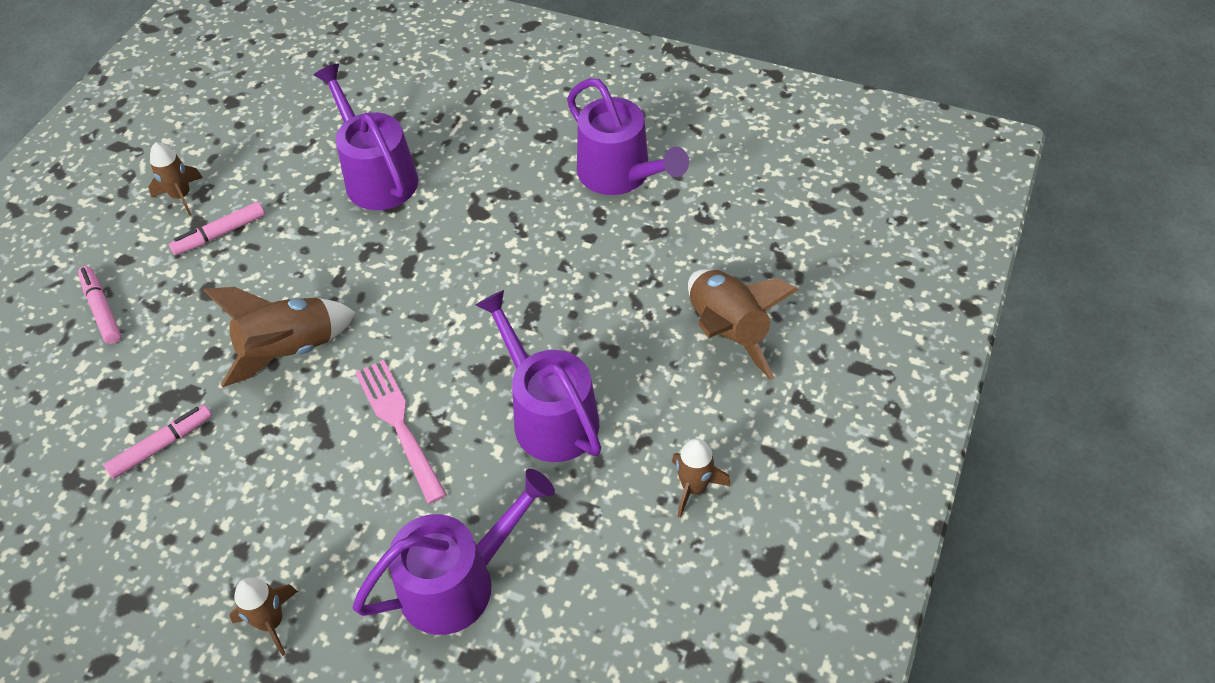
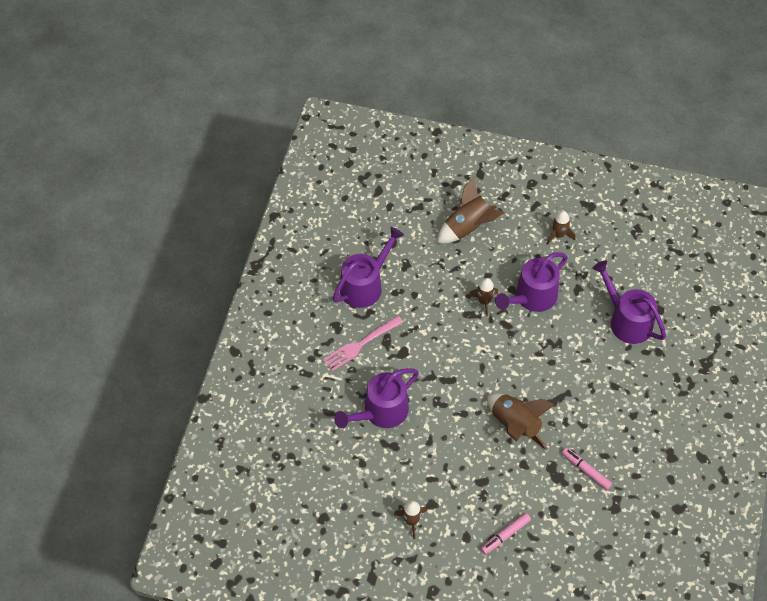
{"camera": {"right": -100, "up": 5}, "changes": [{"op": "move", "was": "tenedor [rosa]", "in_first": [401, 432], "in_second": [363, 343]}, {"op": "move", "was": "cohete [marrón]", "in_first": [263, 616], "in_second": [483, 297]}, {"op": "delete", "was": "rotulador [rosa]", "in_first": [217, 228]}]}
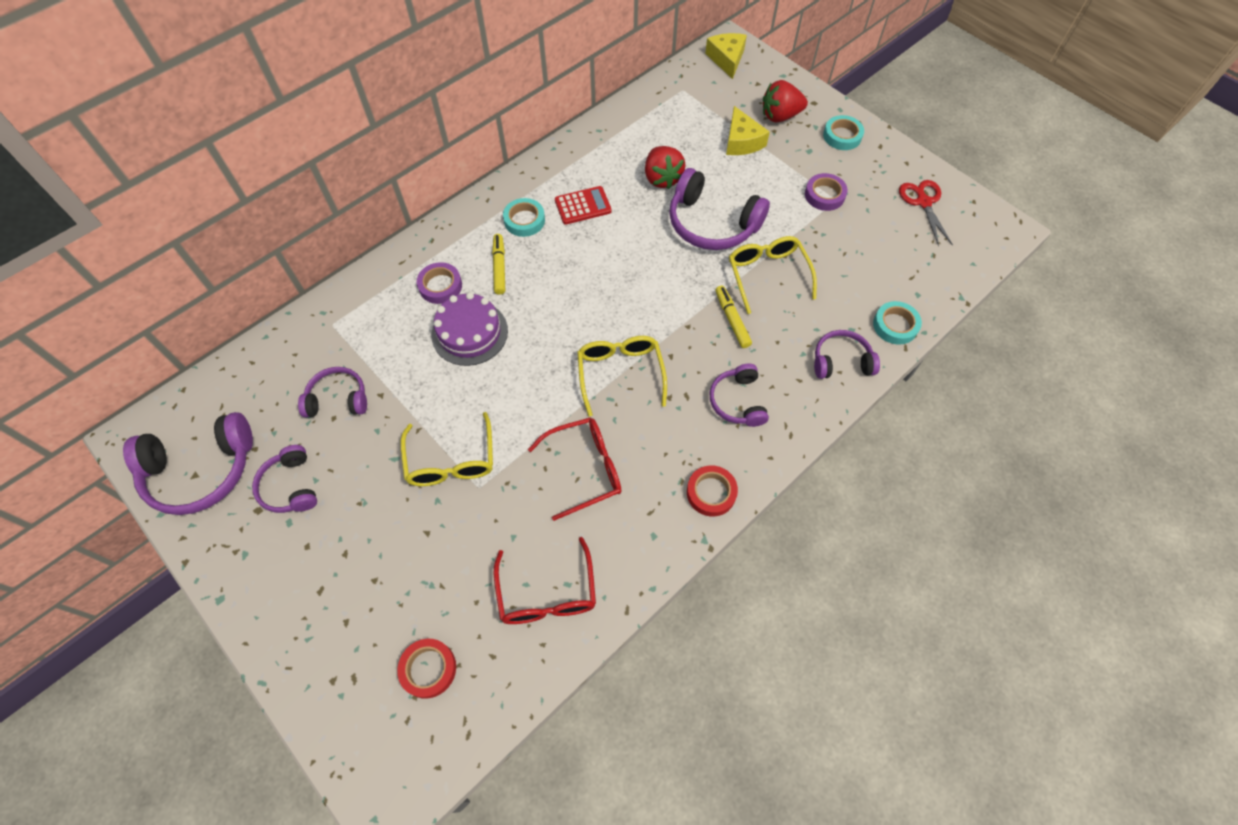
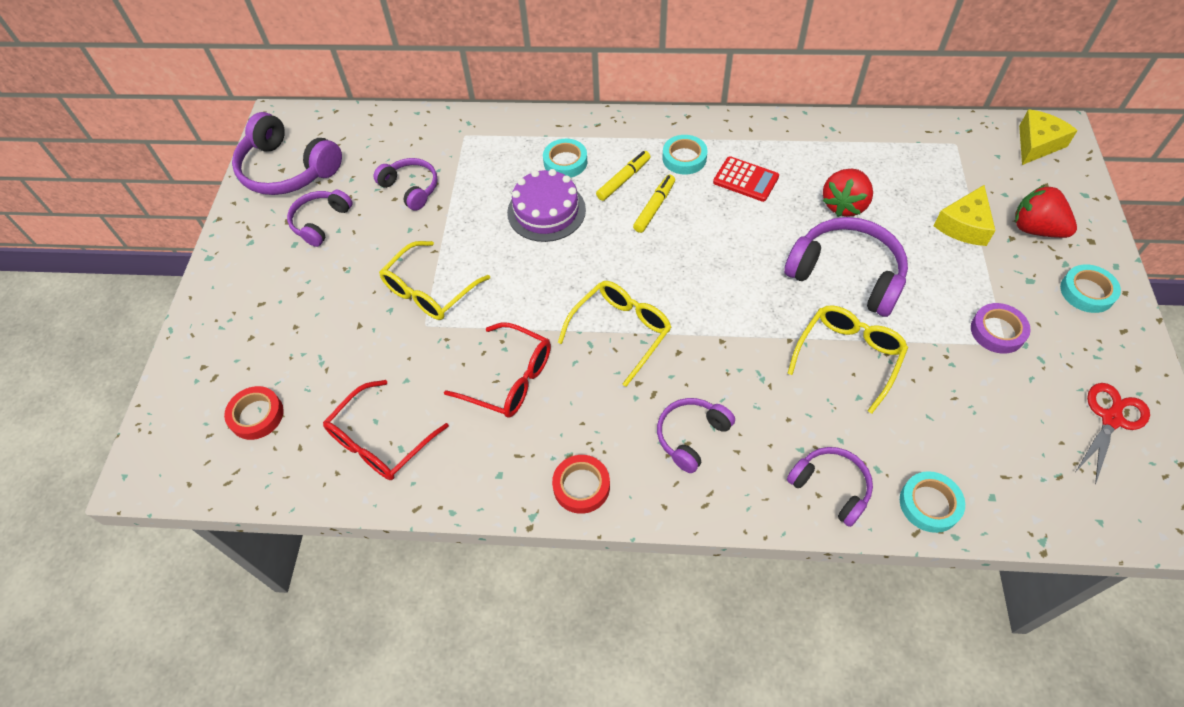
{"camera": {"right": 50, "up": -5}, "changes": [{"op": "recolor", "was": "cinta adhesiva [morado]", "now": "cinta adhesiva [turquesa]", "in_first": [439, 283], "in_second": [565, 158]}, {"op": "move", "was": "rotulador [amarillo]", "in_first": [733, 316], "in_second": [654, 204]}, {"op": "rotate", "was": "auriculares [morado]", "in_first": [719, 209], "in_second": [846, 267], "clockwise": 135}]}
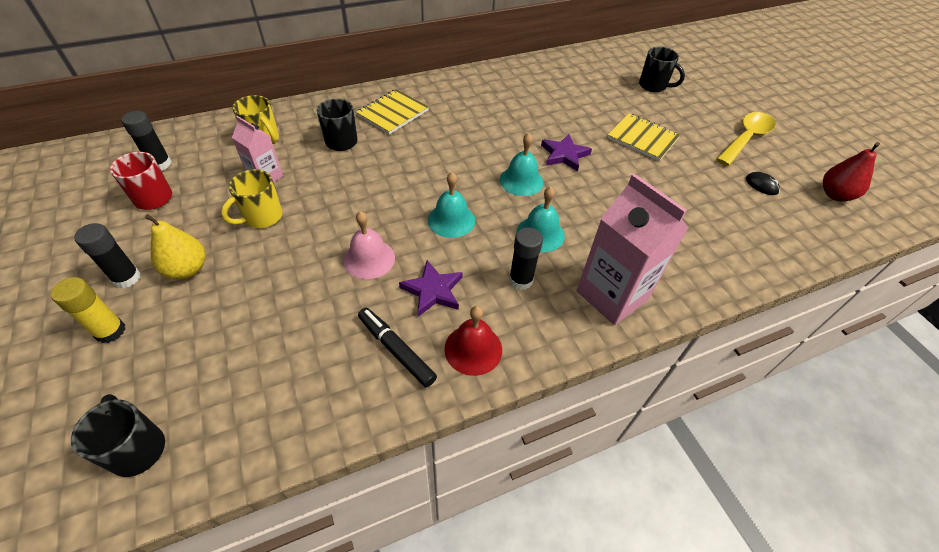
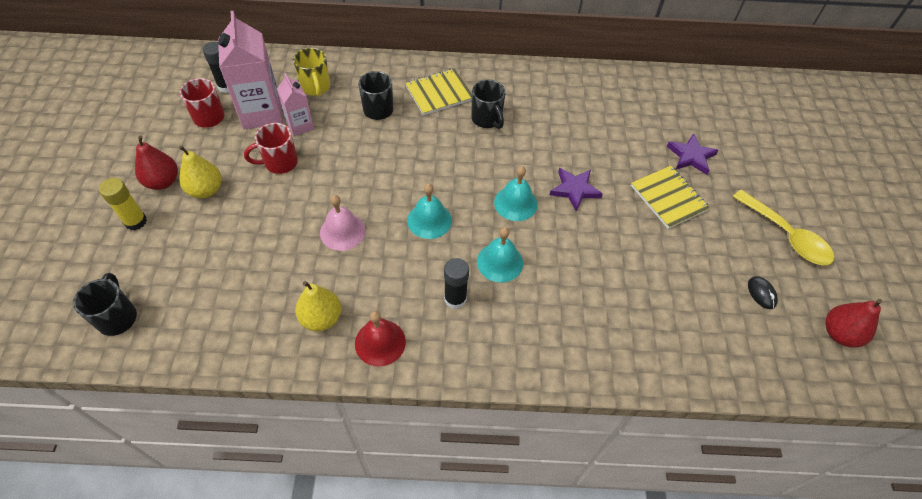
{"camera": {"right": 25, "up": 5}, "changes": [{"op": "replace", "was": "barra de pegamento [negro]", "now": "pera [rojo]", "in_first": [107, 255], "in_second": [156, 162]}, {"op": "move", "was": "cartón de leche [rosa]", "in_first": [632, 249], "in_second": [250, 70]}, {"op": "recolor", "was": "taza [amarillo]", "now": "taza [rojo]", "in_first": [251, 198], "in_second": [271, 148]}, {"op": "replace", "was": "rotulador [negro]", "now": "pera [amarillo]", "in_first": [397, 347], "in_second": [318, 306]}, {"op": "move", "was": "taza [negro]", "in_first": [662, 69], "in_second": [488, 104]}, {"op": "move", "was": "estrella [morado]", "in_first": [431, 288], "in_second": [692, 154]}, {"op": "rotate", "was": "cuchara [amarillo]", "in_first": [746, 139], "in_second": [783, 227], "clockwise": 75}]}
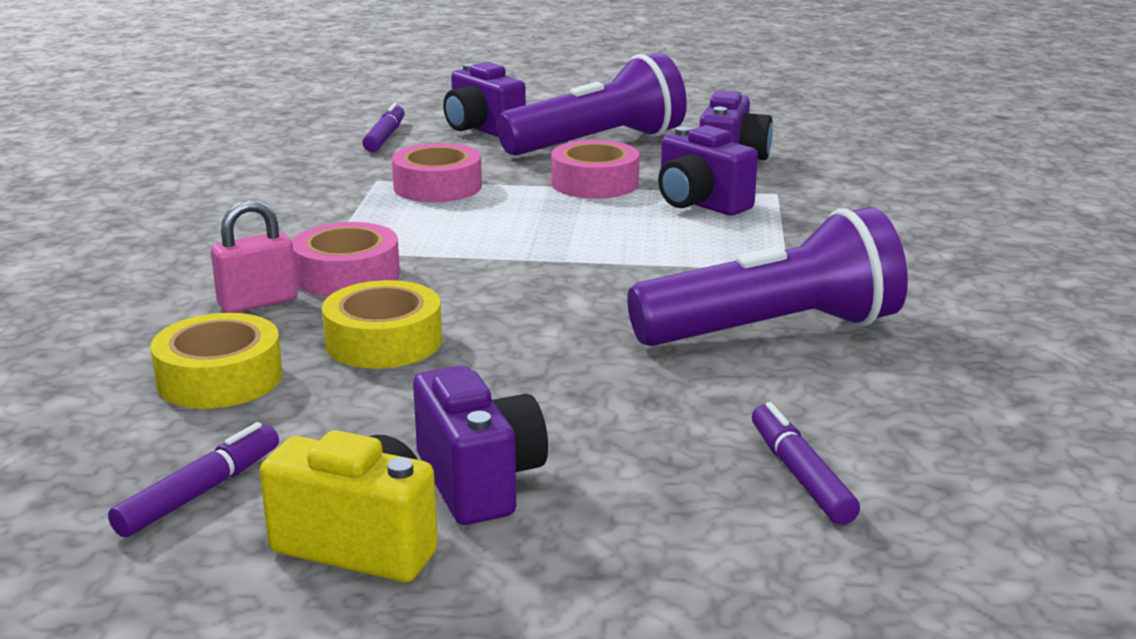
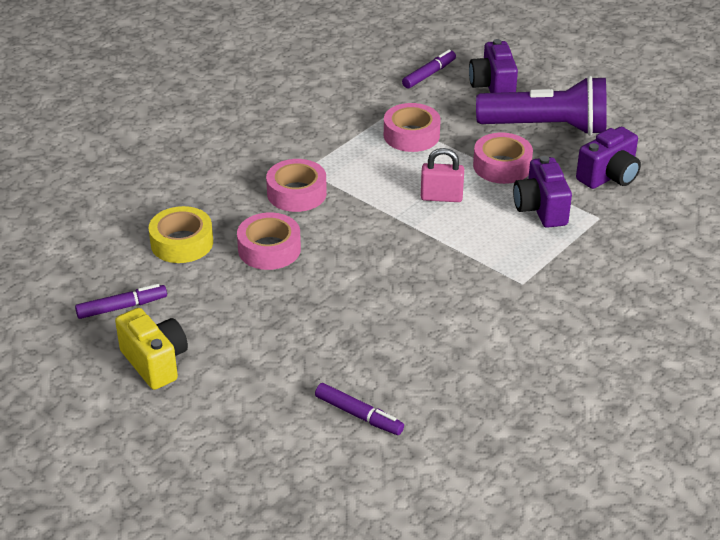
{"camera": {"right": 35, "up": 15}, "changes": [{"op": "recolor", "was": "cinta adhesiva [amarillo]", "now": "cinta adhesiva [rosa]", "in_first": [382, 324], "in_second": [269, 241]}, {"op": "rotate", "was": "rotulador [morado]", "in_first": [806, 463], "in_second": [359, 409], "clockwise": 105}, {"op": "move", "was": "candado [rosa]", "in_first": [254, 256], "in_second": [442, 175]}, {"op": "delete", "was": "cámara [morado]", "in_first": [480, 445]}, {"op": "delete", "was": "lámpara de mano [morado]", "in_first": [767, 276]}]}
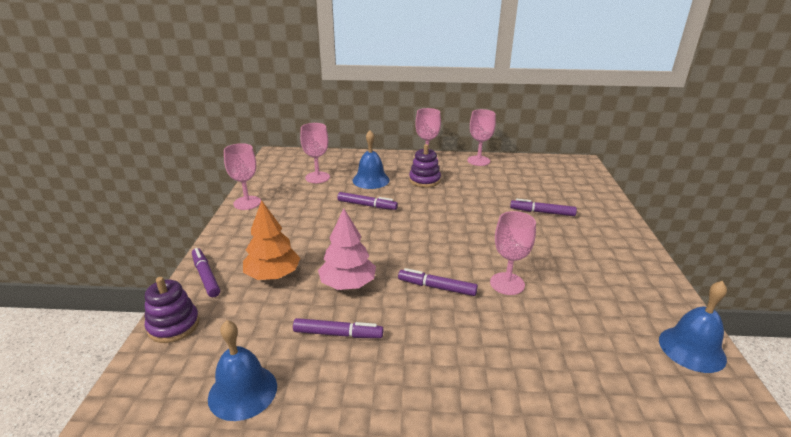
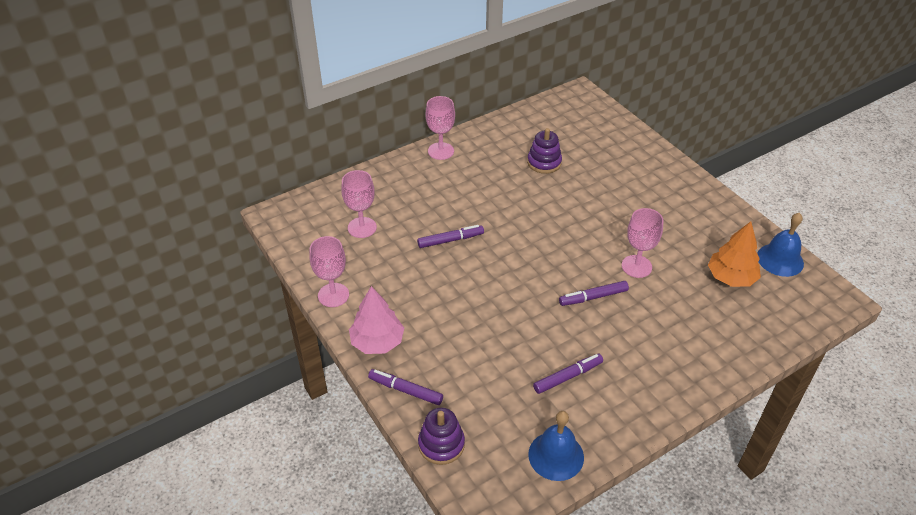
{"camera": {"right": -35, "up": 15}, "changes": [{"op": "move", "was": "árbol [rosa]", "in_first": [347, 249], "in_second": [376, 320]}, {"op": "move", "was": "juguete apilable [morado]", "in_first": [425, 166], "in_second": [544, 151]}, {"op": "move", "was": "árbol [naranja]", "in_first": [271, 240], "in_second": [734, 254]}, {"op": "delete", "was": "campana [azul]", "in_first": [371, 159]}, {"op": "delete", "was": "copa [rosa]", "in_first": [481, 137]}, {"op": "delete", "was": "rotulador [morado]", "in_first": [543, 207]}]}
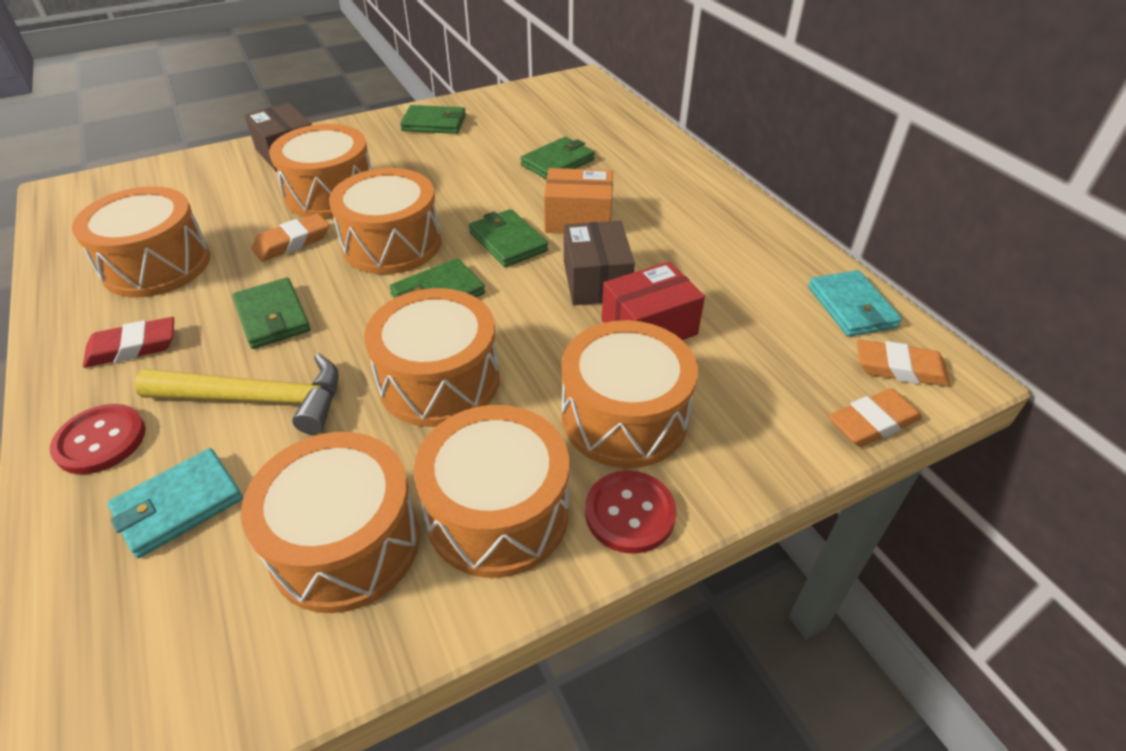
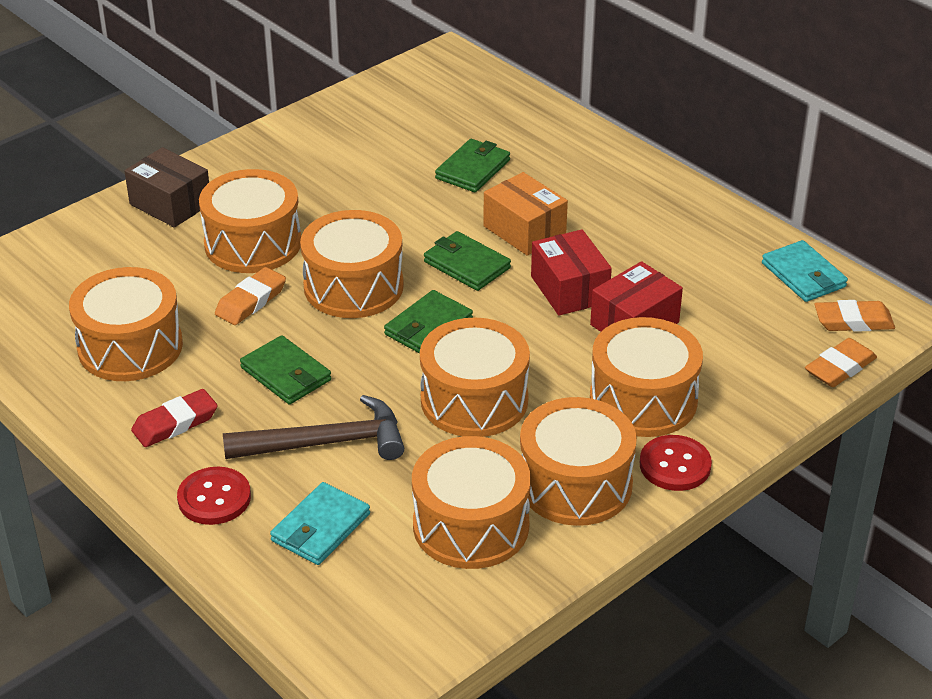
{"camera": {"right": -15, "up": -5}, "changes": [{"op": "recolor", "was": "martillo [amarillo]", "now": "martillo [marrón]", "in_first": [237, 393], "in_second": [313, 427]}, {"op": "rotate", "was": "caja [naranja]", "in_first": [578, 201], "in_second": [525, 214], "clockwise": 60}, {"op": "recolor", "was": "caja [marrón]", "now": "caja [rojo]", "in_first": [599, 263], "in_second": [571, 272]}, {"op": "delete", "was": "cartera [verde]", "in_first": [433, 119]}]}
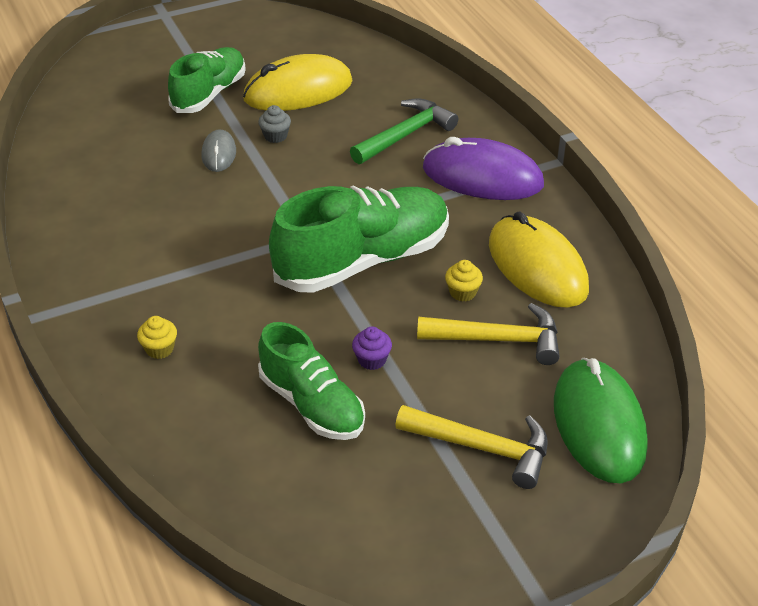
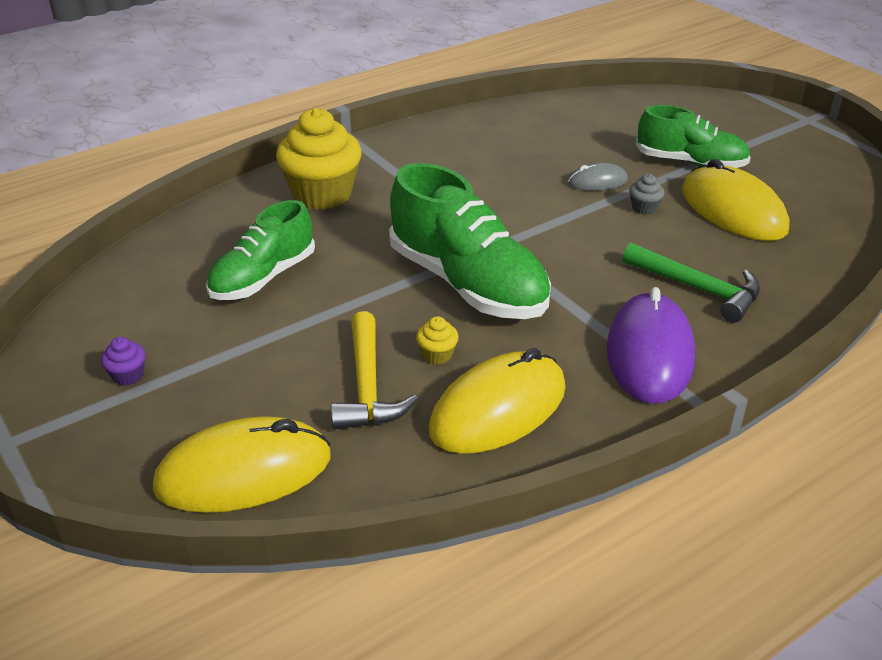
{"camera": {"right": 80, "up": -5}, "changes": [{"op": "move", "was": "magdalena [morado]", "in_first": [372, 348], "in_second": [123, 361]}, {"op": "recolor", "was": "ratón [verde]", "now": "ratón [amarillo]", "in_first": [601, 420], "in_second": [242, 464]}, {"op": "resize", "was": "magdalena [amarillo]", "in_first": [157, 337], "in_second": [318, 158], "ratio": 2.46}, {"op": "delete", "was": "martillo [amarillo]", "in_first": [471, 447]}]}
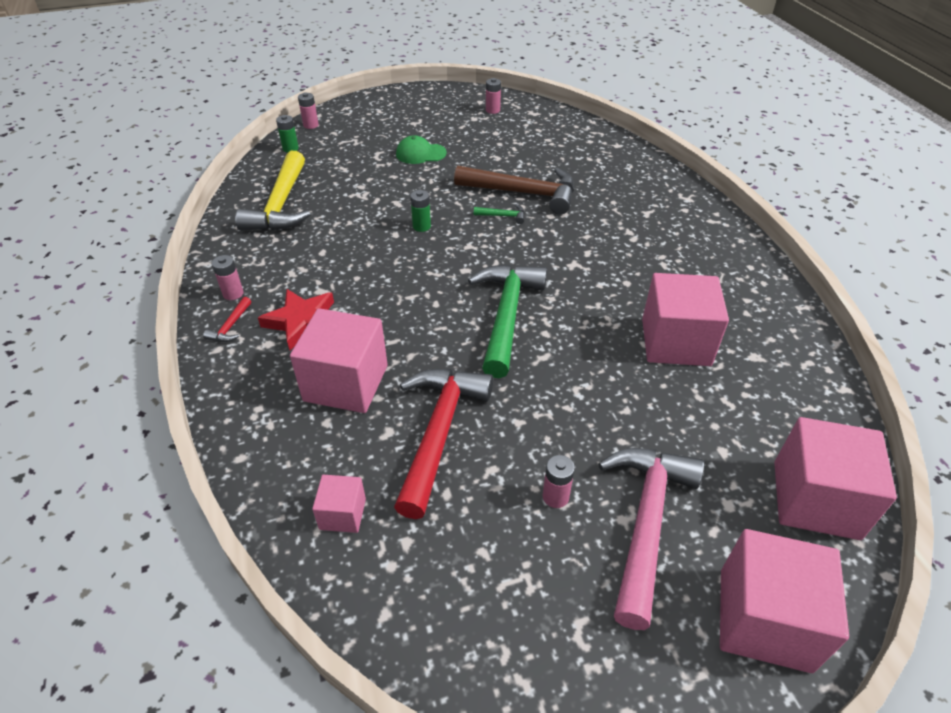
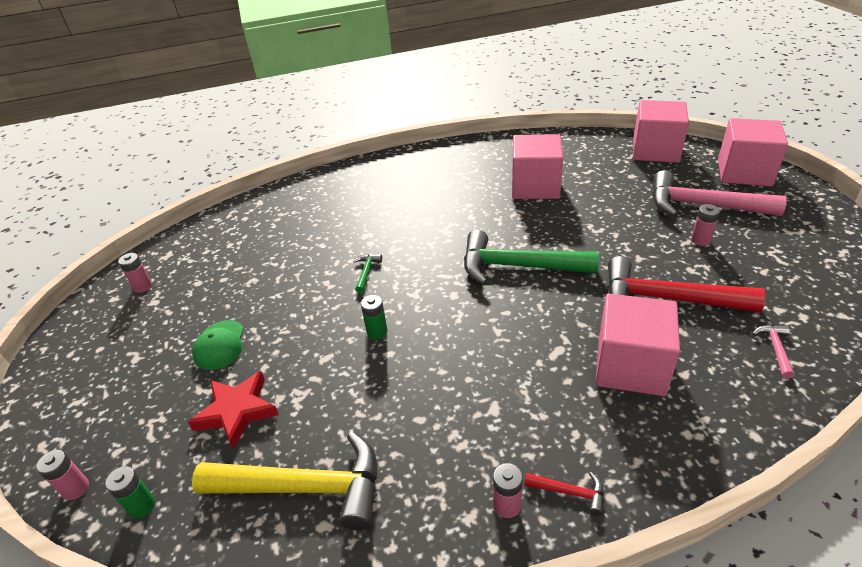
{"camera": {"right": -85, "up": -5}, "changes": [{"op": "move", "was": "estrella [rojo]", "in_first": [296, 319], "in_second": [233, 410]}, {"op": "replace", "was": "cubo [rosa]", "now": "martillo [rosa]", "in_first": [339, 504], "in_second": [773, 352]}, {"op": "delete", "was": "martillo [marrón]", "in_first": [514, 190]}]}
